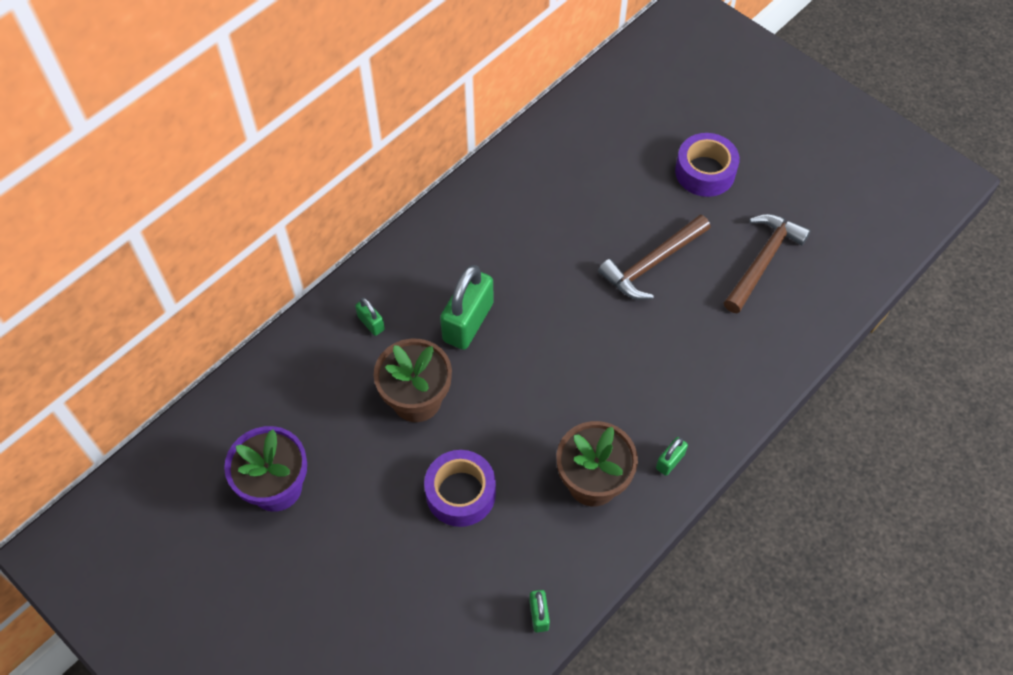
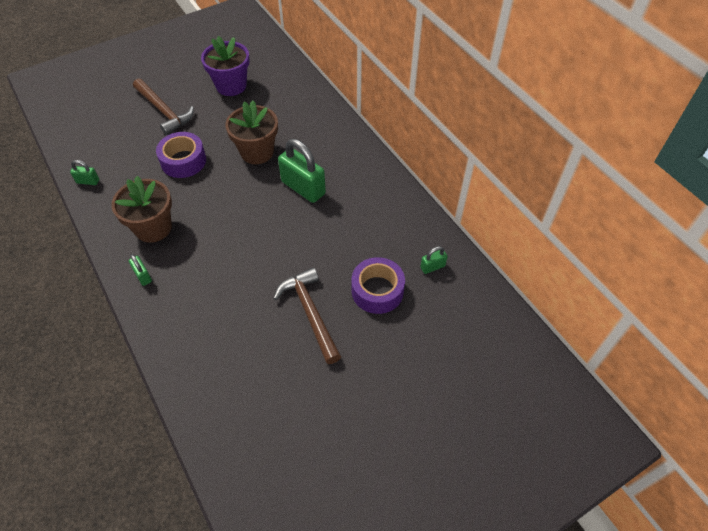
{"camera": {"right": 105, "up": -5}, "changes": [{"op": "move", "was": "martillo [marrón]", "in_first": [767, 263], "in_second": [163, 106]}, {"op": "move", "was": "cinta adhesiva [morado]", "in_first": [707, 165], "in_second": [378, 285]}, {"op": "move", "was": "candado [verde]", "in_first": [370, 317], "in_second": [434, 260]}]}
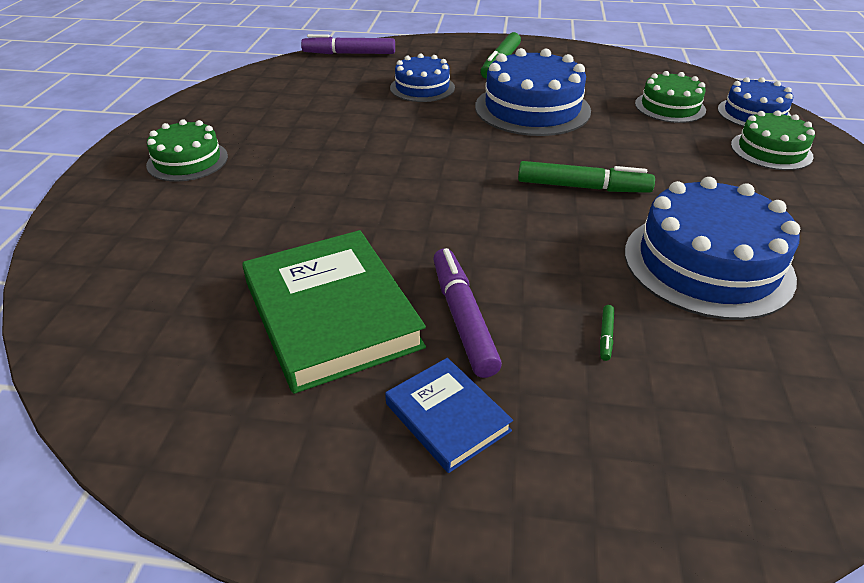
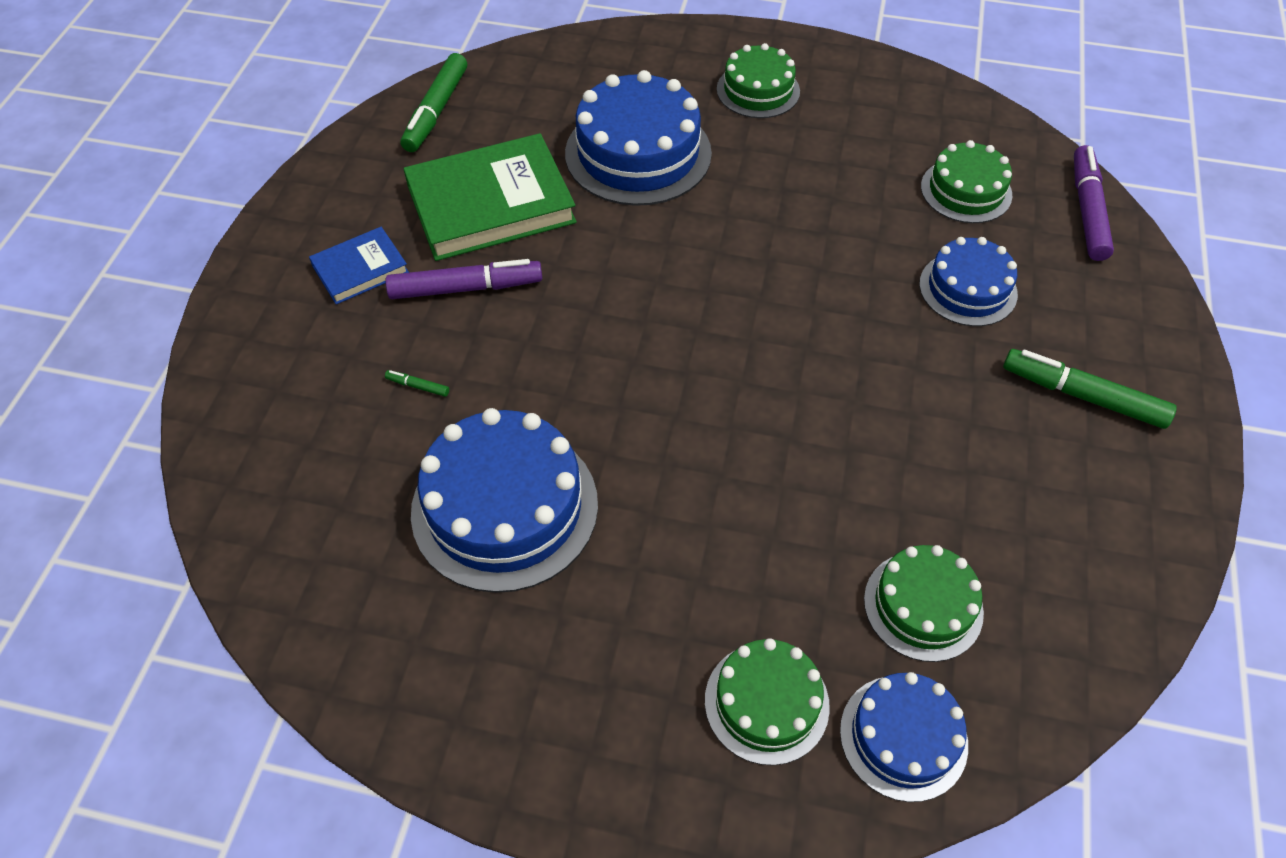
{"camera": {"right": 95, "up": 15}, "changes": [{"op": "move", "was": "rotulador [verde]", "in_first": [586, 177], "in_second": [434, 102]}, {"op": "move", "was": "tarta [azul]", "in_first": [533, 92], "in_second": [638, 138]}, {"op": "insert", "now": "tarta [verde]", "in_second": [966, 181]}]}
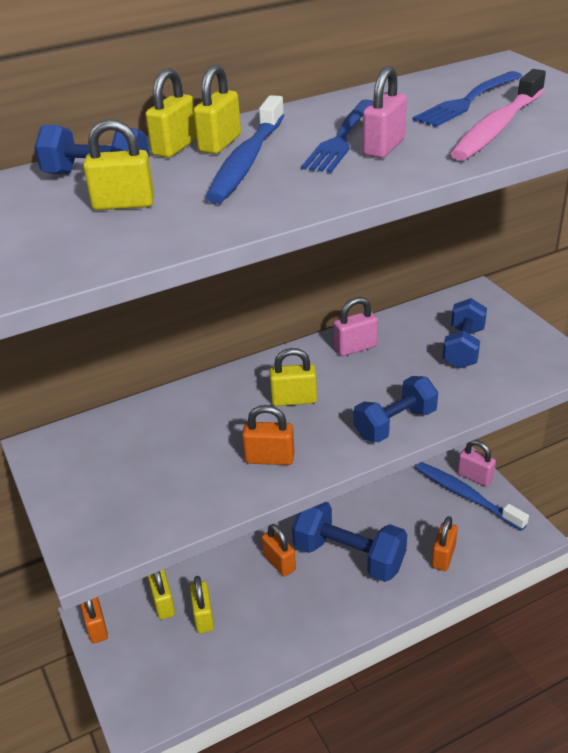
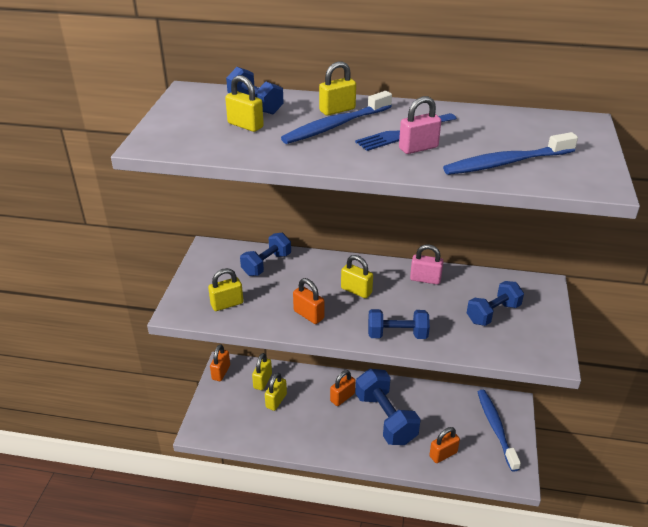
{"camera": {"right": 35, "up": 0}, "changes": [{"op": "move", "was": "candado [amarillo]", "in_first": [171, 113], "in_second": [225, 289]}, {"op": "insert", "now": "mancuerna [azul]", "in_second": [265, 254]}, {"op": "rotate", "was": "candado [naranja]", "in_first": [279, 550], "in_second": [342, 388], "clockwise": 45}, {"op": "recolor", "was": "cepillo de dientes [rosa]", "now": "cepillo de dientes [azul]", "in_first": [498, 115], "in_second": [510, 153]}, {"op": "delete", "was": "tenedor [azul]", "in_first": [467, 99]}, {"op": "delete", "was": "candado [rosa]", "in_first": [476, 463]}]}
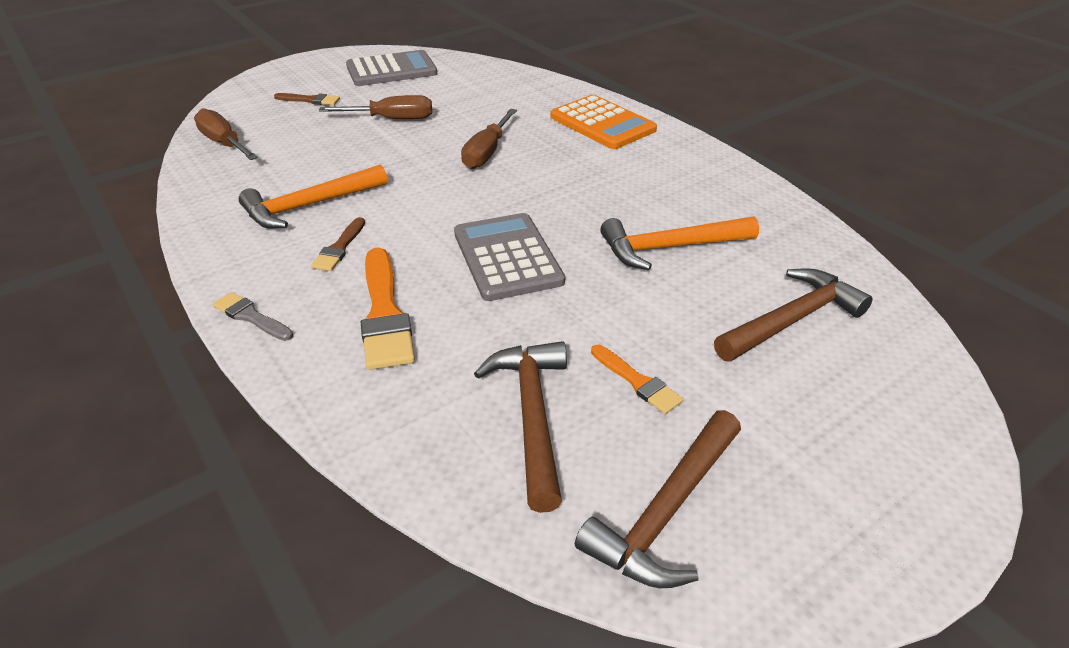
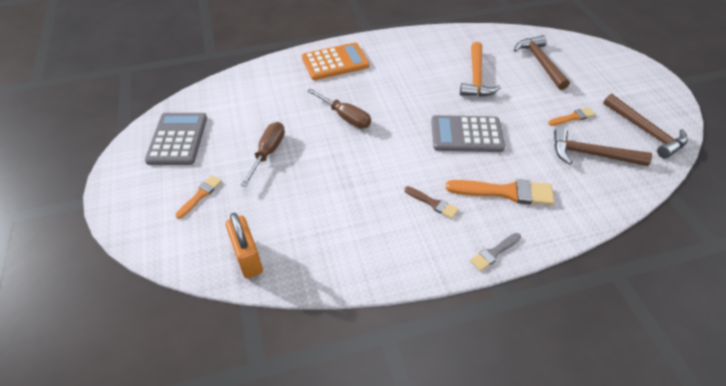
{"camera": {"right": -70, "up": 10}, "changes": [{"op": "recolor", "was": "pincel [marrón]", "now": "pincel [naranja]", "in_first": [307, 99], "in_second": [198, 197]}, {"op": "replace", "was": "destornillador [marrón]", "now": "candado [naranja]", "in_first": [226, 134], "in_second": [244, 245]}, {"op": "delete", "was": "martillo [naranja]", "in_first": [313, 196]}]}
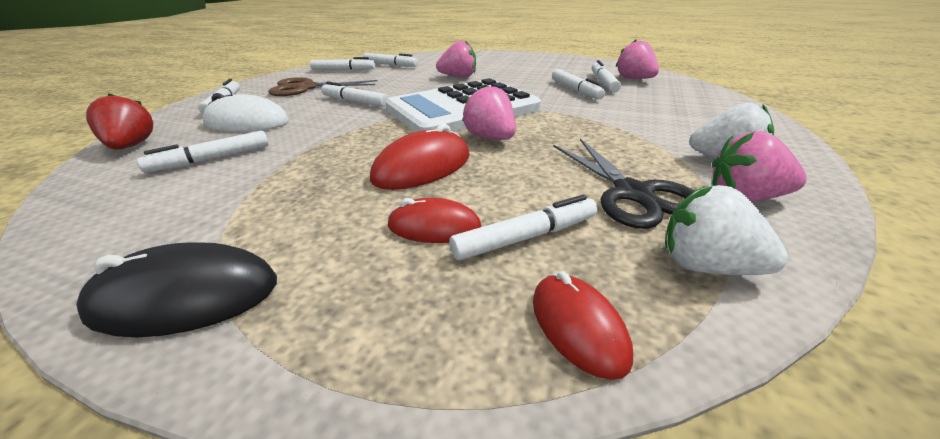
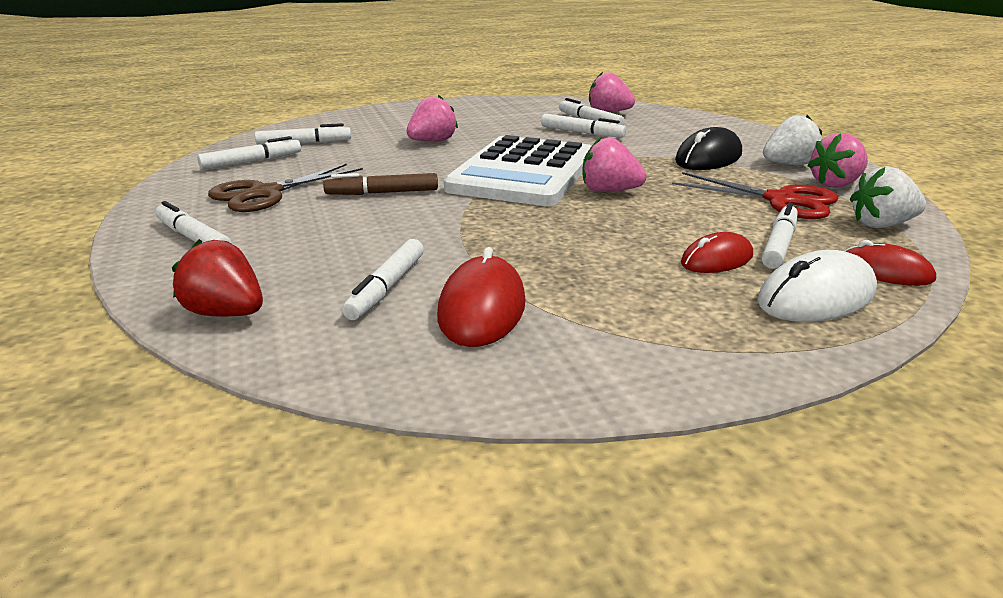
{"camera": {"right": -40, "up": -5}, "changes": [{"op": "recolor", "was": "rotulador [blanco]", "now": "rotulador [marrón]", "in_first": [354, 94], "in_second": [380, 184]}, {"op": "move", "was": "ratón [rojo]", "in_first": [420, 157], "in_second": [481, 297]}, {"op": "recolor", "was": "tijeras [negro]", "now": "tijeras [rojo]", "in_first": [623, 184], "in_second": [755, 195]}, {"op": "move", "was": "ratón [negro]", "in_first": [176, 289], "in_second": [708, 148]}, {"op": "move", "was": "ratón [blanco]", "in_first": [246, 112], "in_second": [817, 286]}]}
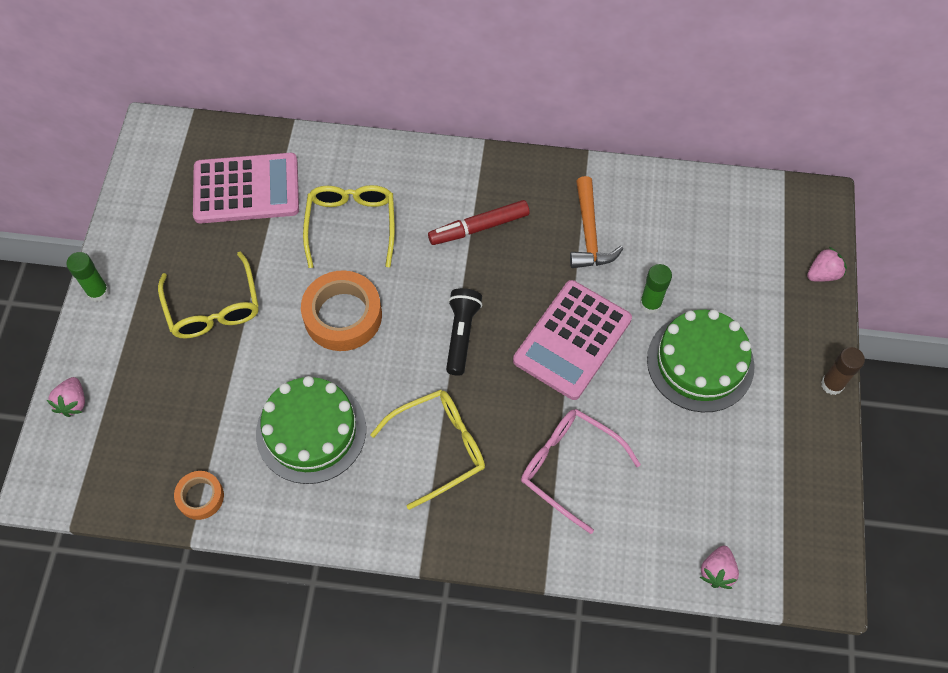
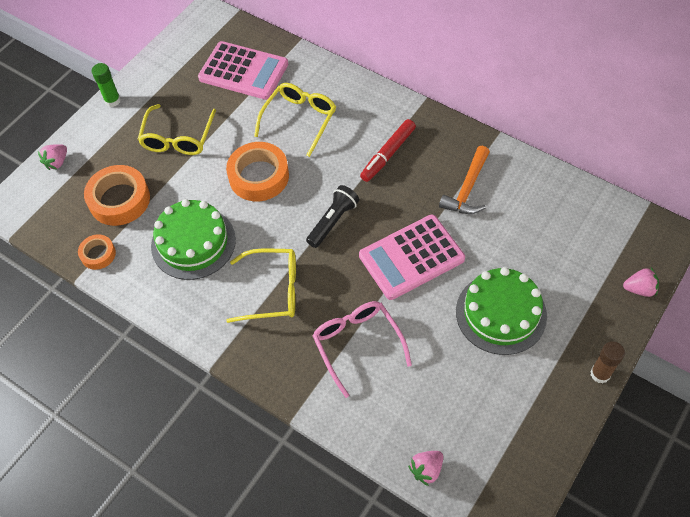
{"camera": {"right": 30, "up": -5}, "changes": [{"op": "insert", "now": "cinta adhesiva [naranja]", "in_second": [117, 195]}, {"op": "rotate", "was": "rotulador [rojo]", "in_first": [479, 222], "in_second": [388, 150], "clockwise": -60}, {"op": "delete", "was": "barra de pegamento [verde]", "in_first": [656, 289]}]}
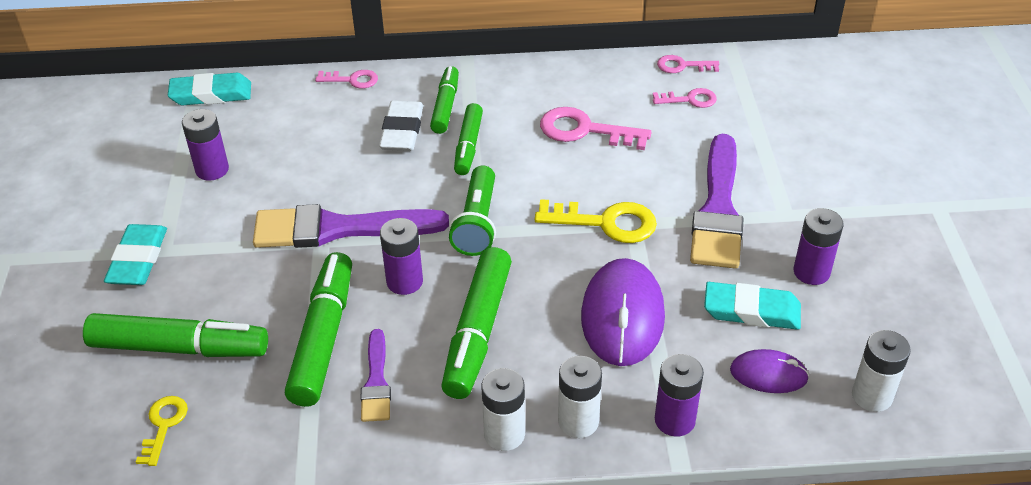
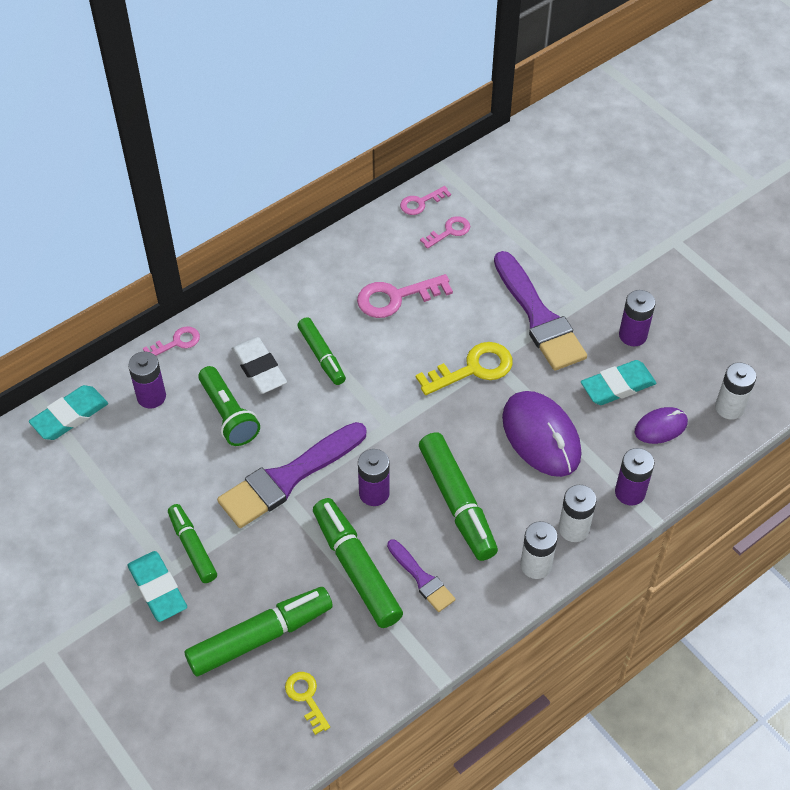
{"camera": {"right": -35, "up": 10}, "changes": [{"op": "move", "was": "pila [morado]", "in_first": [205, 145], "in_second": [147, 380]}, {"op": "move", "was": "rotulador [verde]", "in_first": [444, 100], "in_second": [192, 543]}, {"op": "move", "was": "lámpara de mano [verde]", "in_first": [472, 210], "in_second": [229, 406]}]}
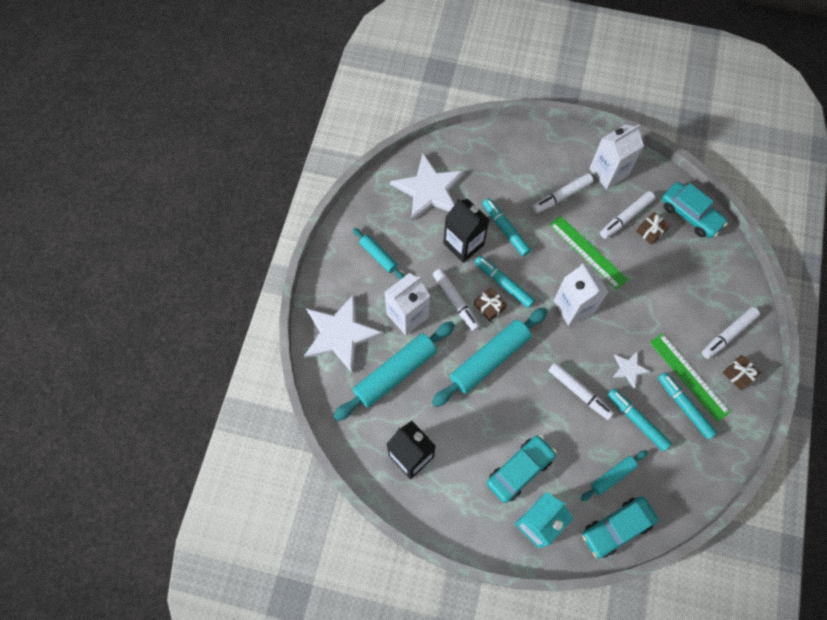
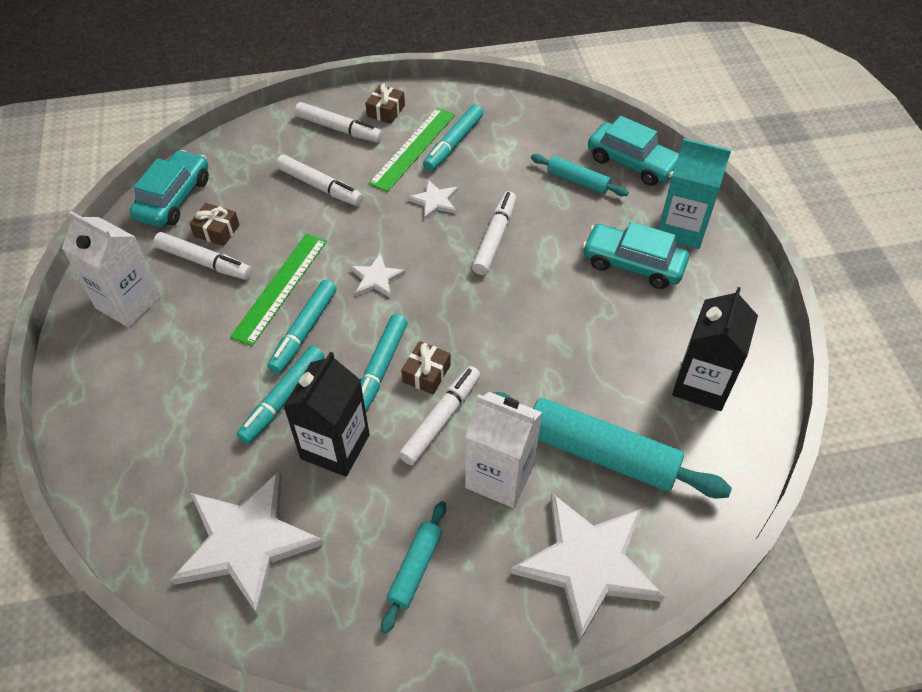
{"camera": {"right": -115, "up": -15}, "changes": [{"op": "move", "was": "rotulador [turquesa]", "in_first": [639, 419], "in_second": [302, 327]}, {"op": "move", "was": "rotulador [blanco]", "in_first": [563, 193], "in_second": [319, 180]}, {"op": "replace", "was": "cartón de leche [blanco]", "now": "estrella [blanco]", "in_first": [581, 294], "in_second": [378, 275]}, {"op": "delete", "was": "rodillo [turquesa]", "in_first": [490, 357]}]}
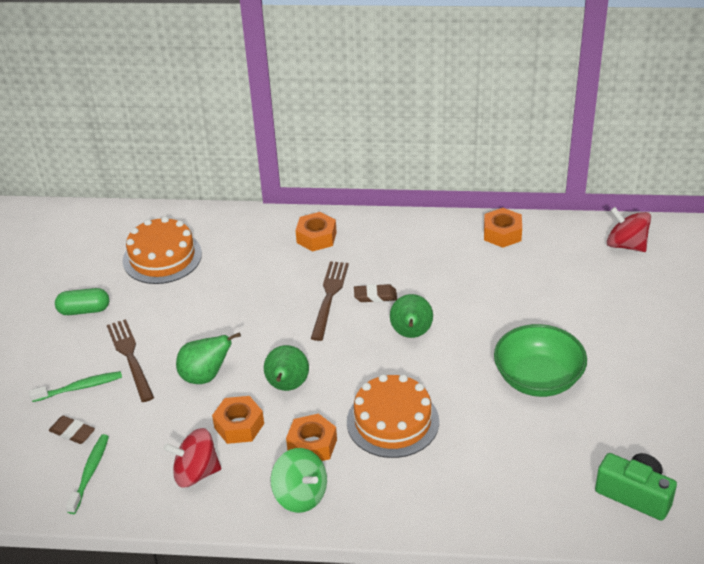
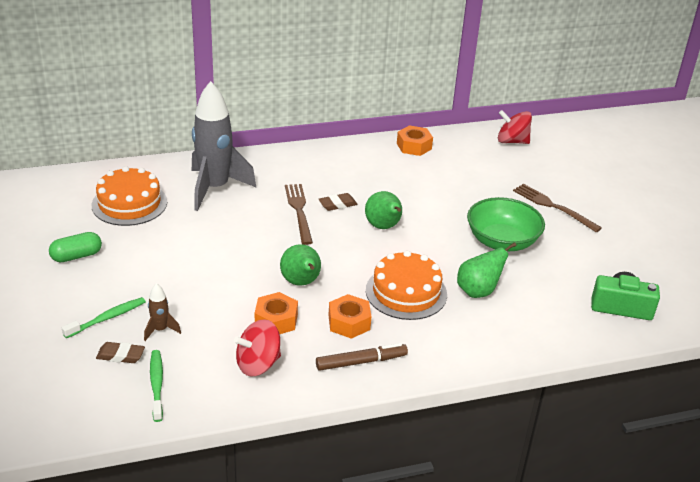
{"camera": {"right": -25, "up": -5}, "changes": [{"op": "insert", "now": "cohete [marrón]", "in_second": [162, 312]}, {"op": "insert", "now": "cohete [gris]", "in_second": [224, 146]}, {"op": "replace", "was": "peonza [verde]", "now": "rotulador [marrón]", "in_first": [298, 480], "in_second": [362, 357]}, {"op": "move", "was": "pera [verde]", "in_first": [208, 358], "in_second": [487, 270]}, {"op": "move", "was": "tenedor [marrón]", "in_first": [130, 360], "in_second": [557, 208]}, {"op": "delete", "was": "tuerca [naranja]", "in_first": [316, 231]}]}
